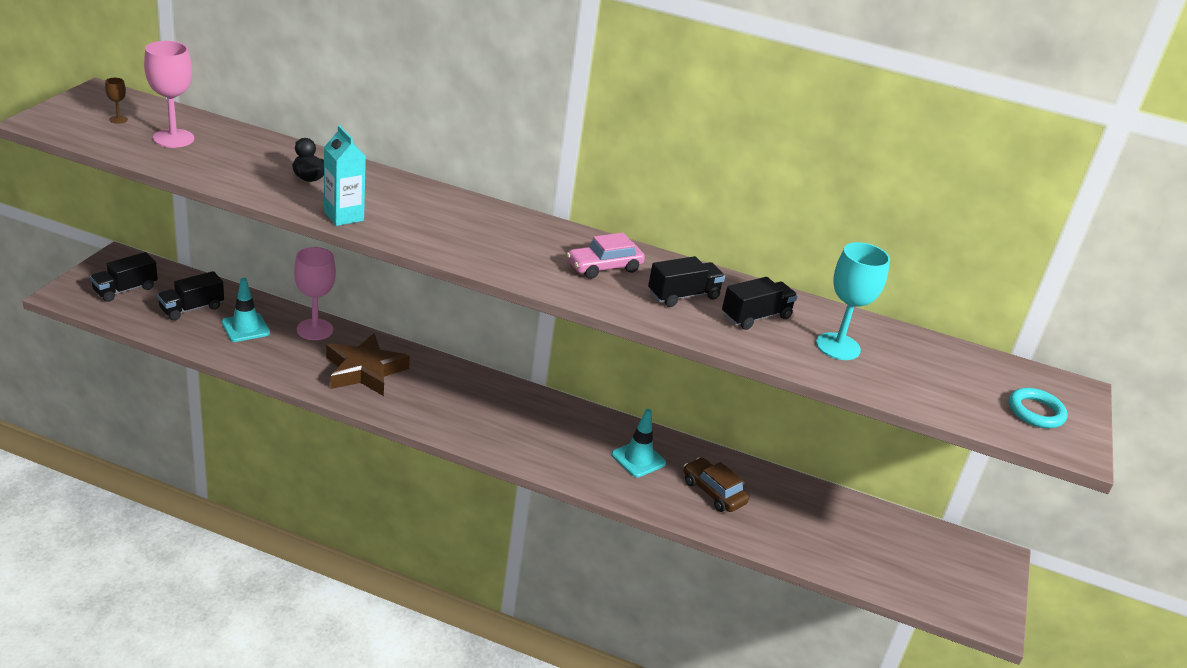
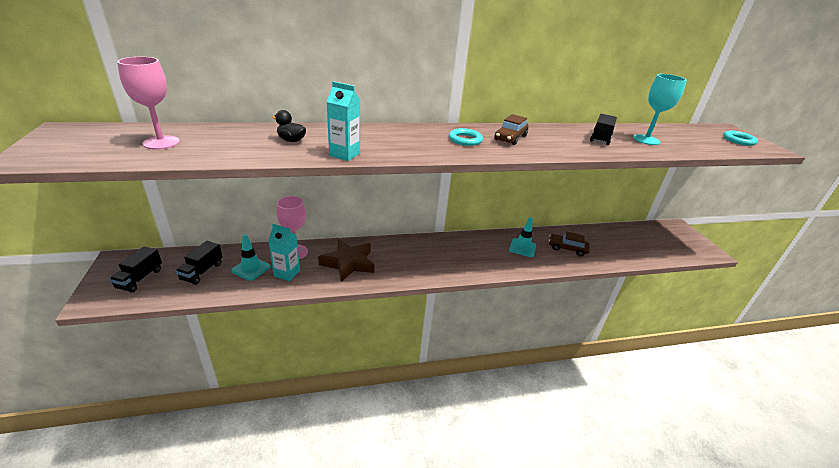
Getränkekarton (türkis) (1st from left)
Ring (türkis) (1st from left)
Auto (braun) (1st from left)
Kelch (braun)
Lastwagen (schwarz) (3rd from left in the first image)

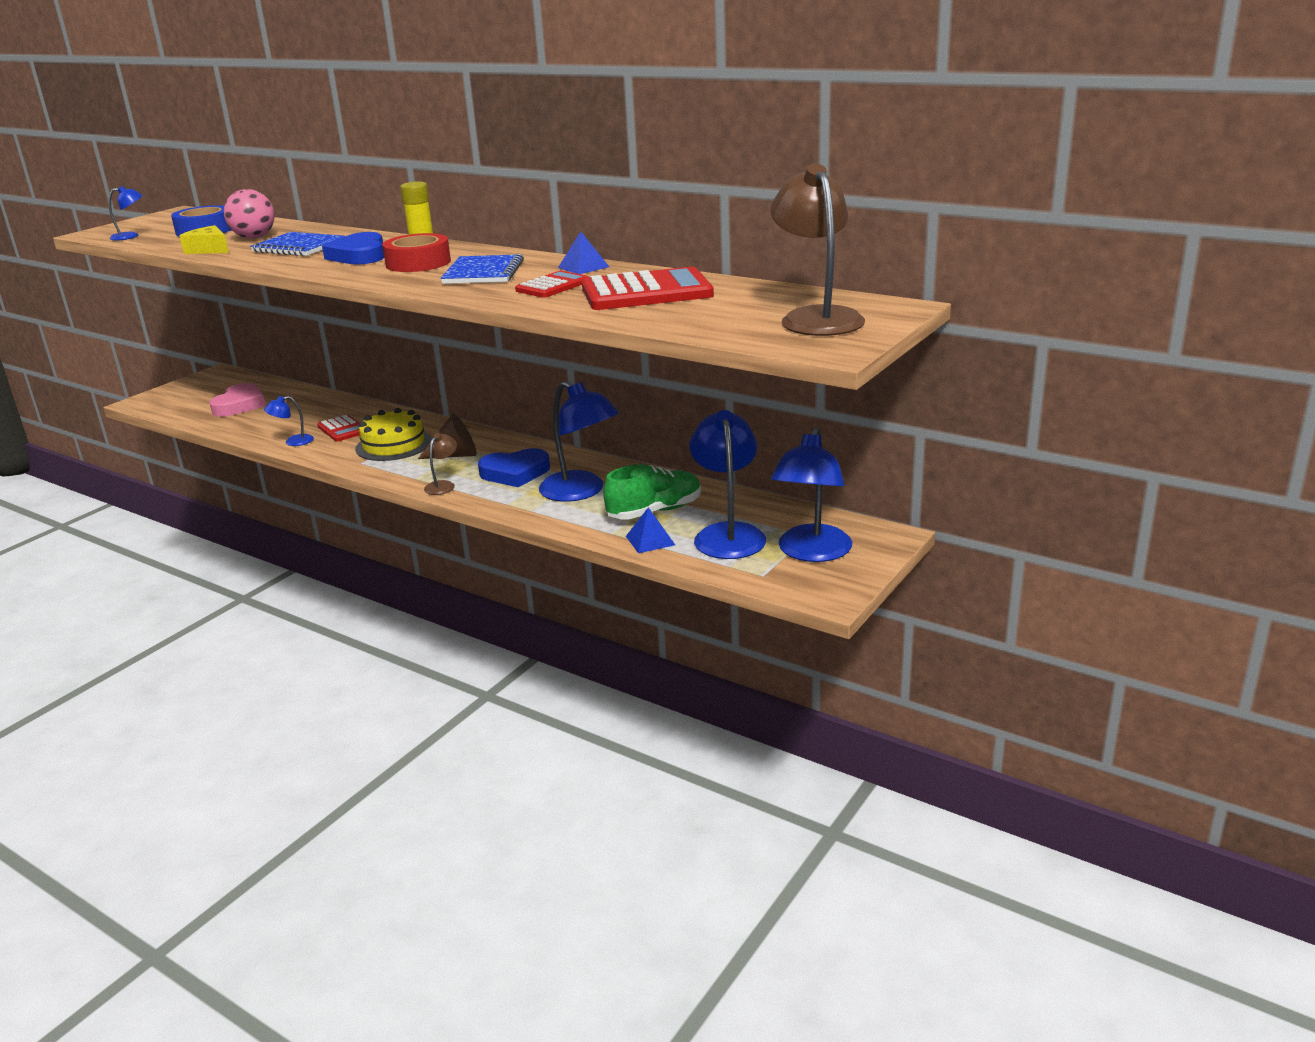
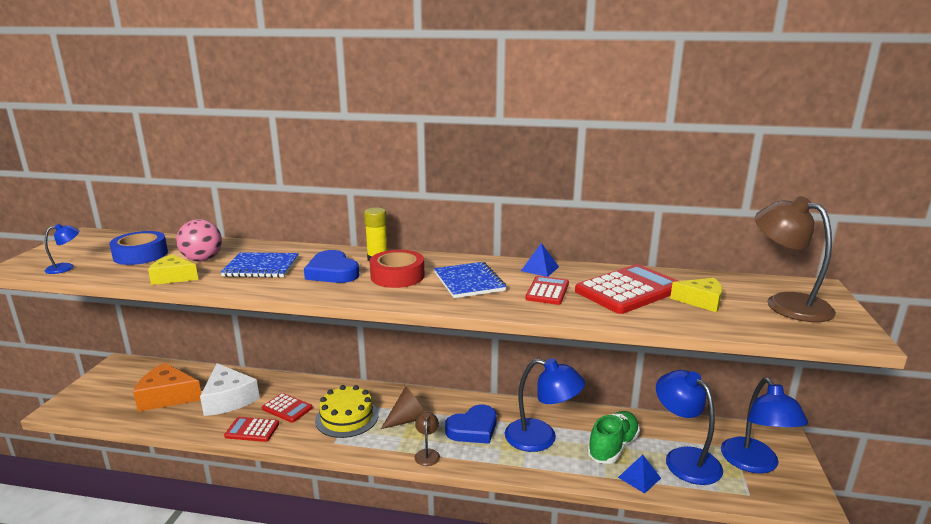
Käse (orange)
Käse (weiß)
Taschenrechner (rot) (1st from left)
Käse (gelb) (2nd from left)

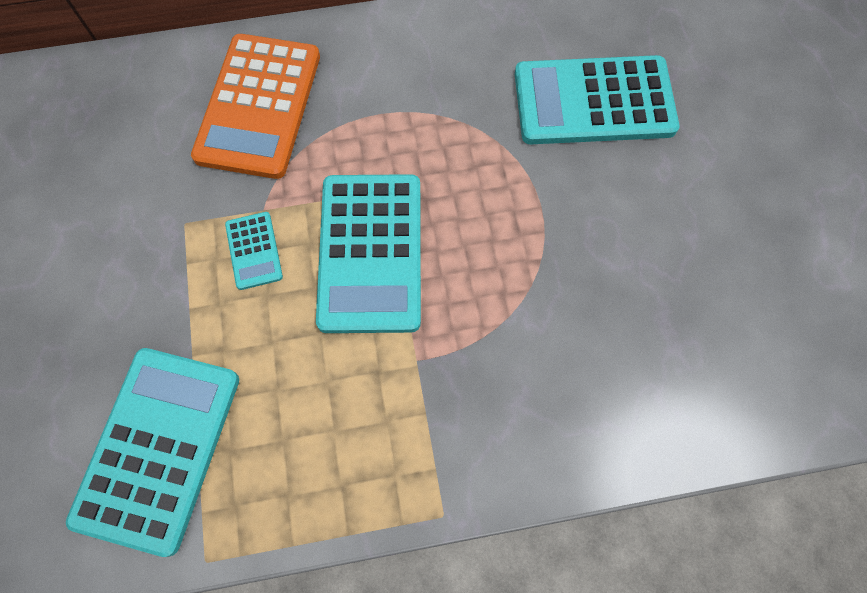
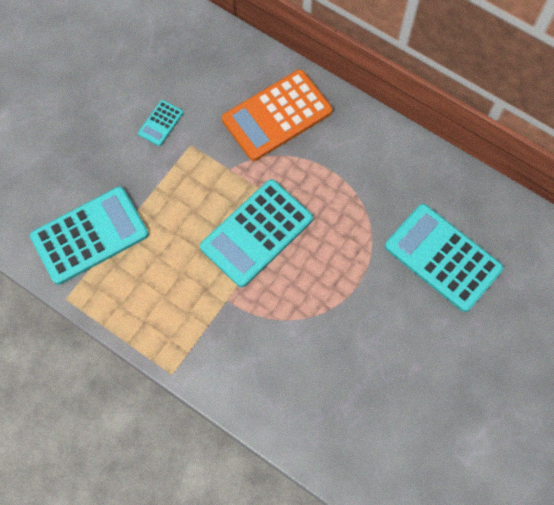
Taschenrechner (türkis) (2nd from left)

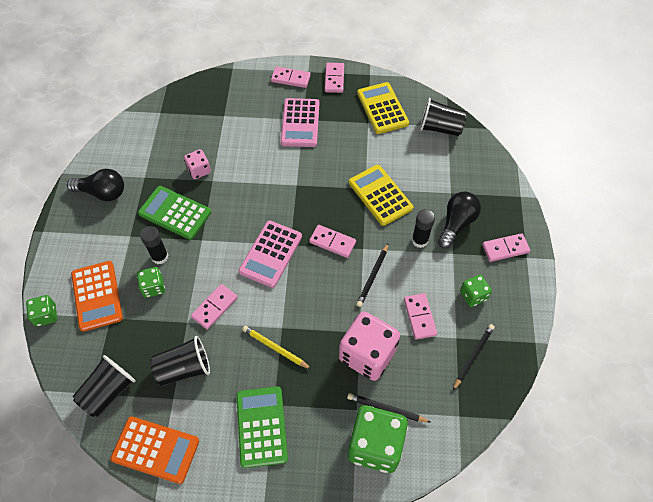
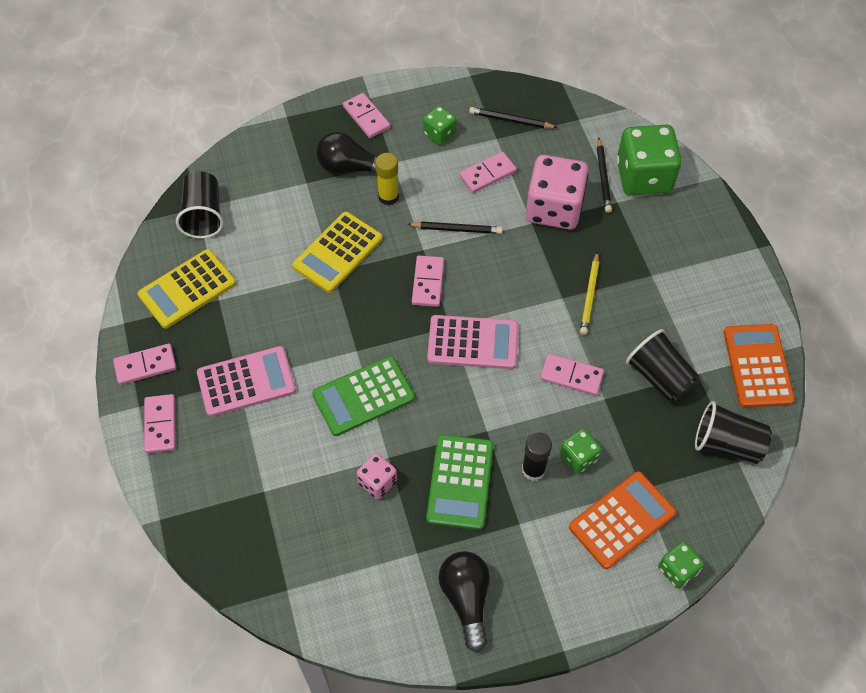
Taschenrechner (grün) (1st from left)
Klebestift (gelb)

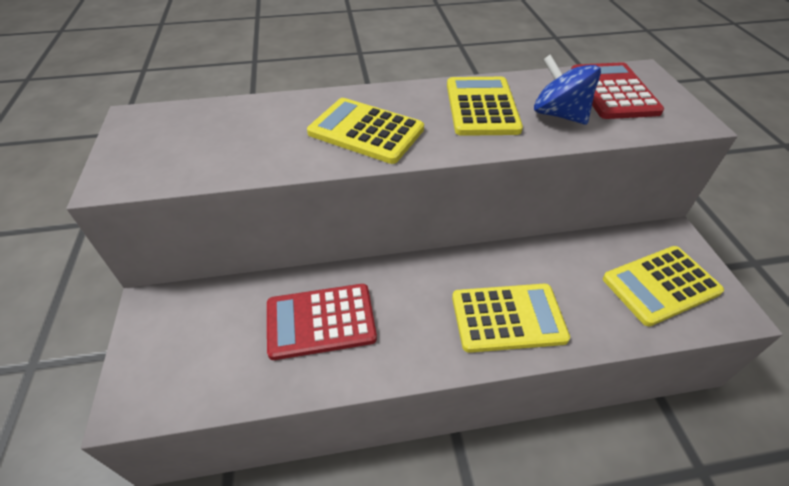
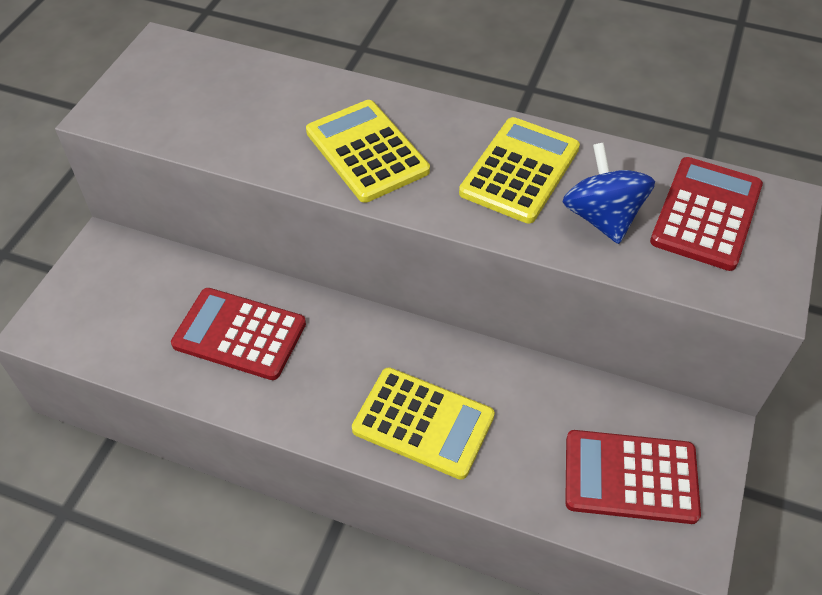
Taschenrechner (rot) (2nd from left)

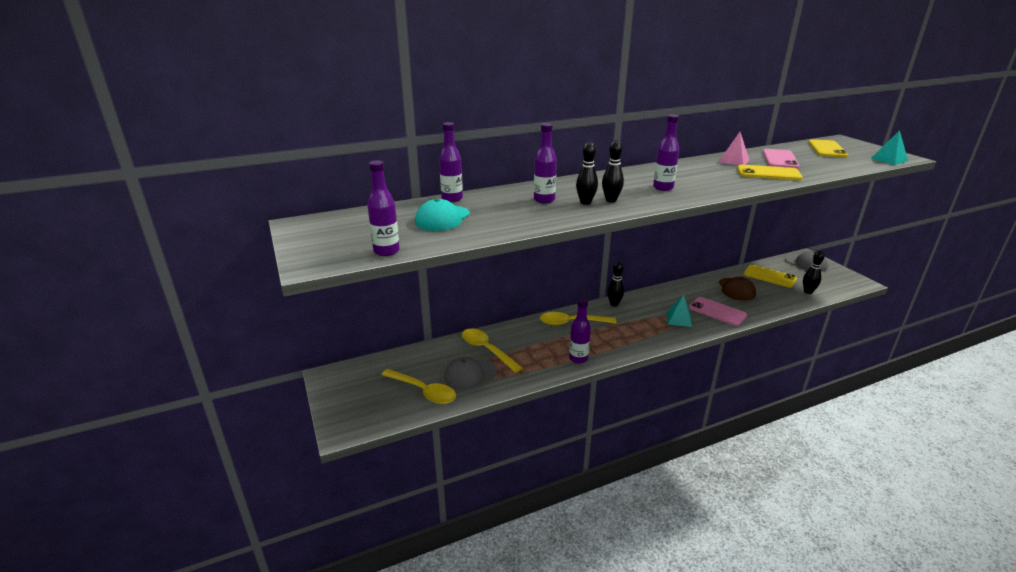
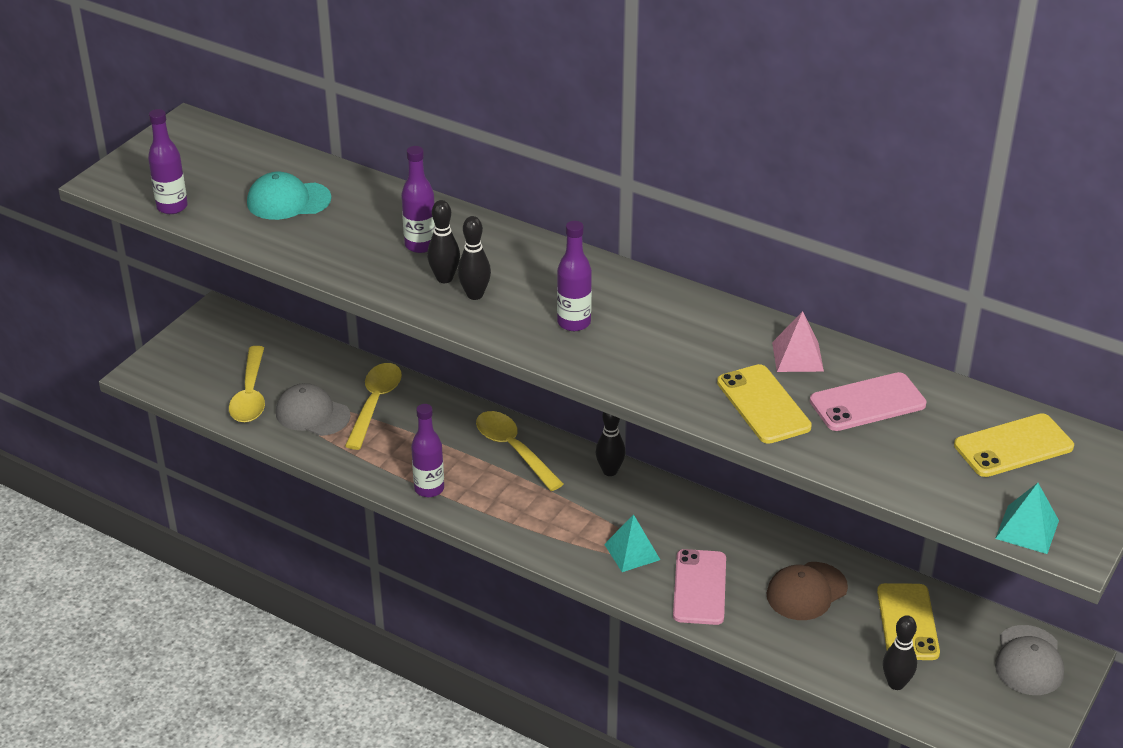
Flasche (lila) (2nd from left in the first image)

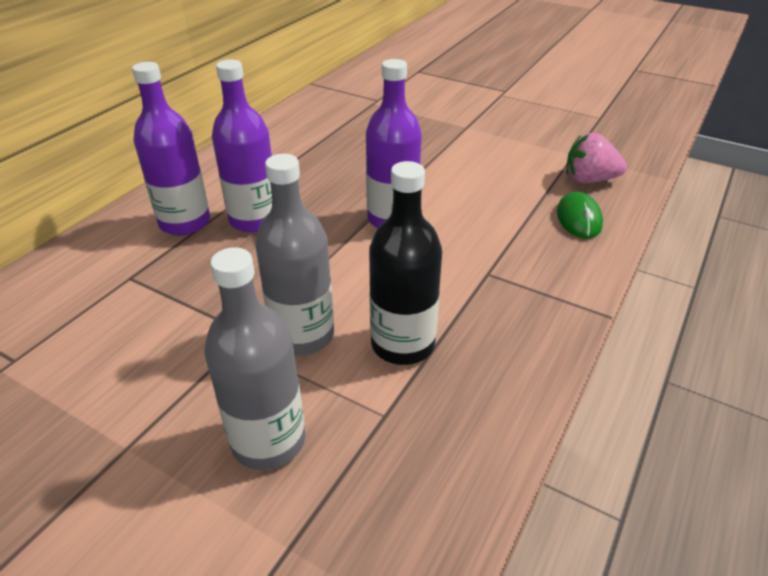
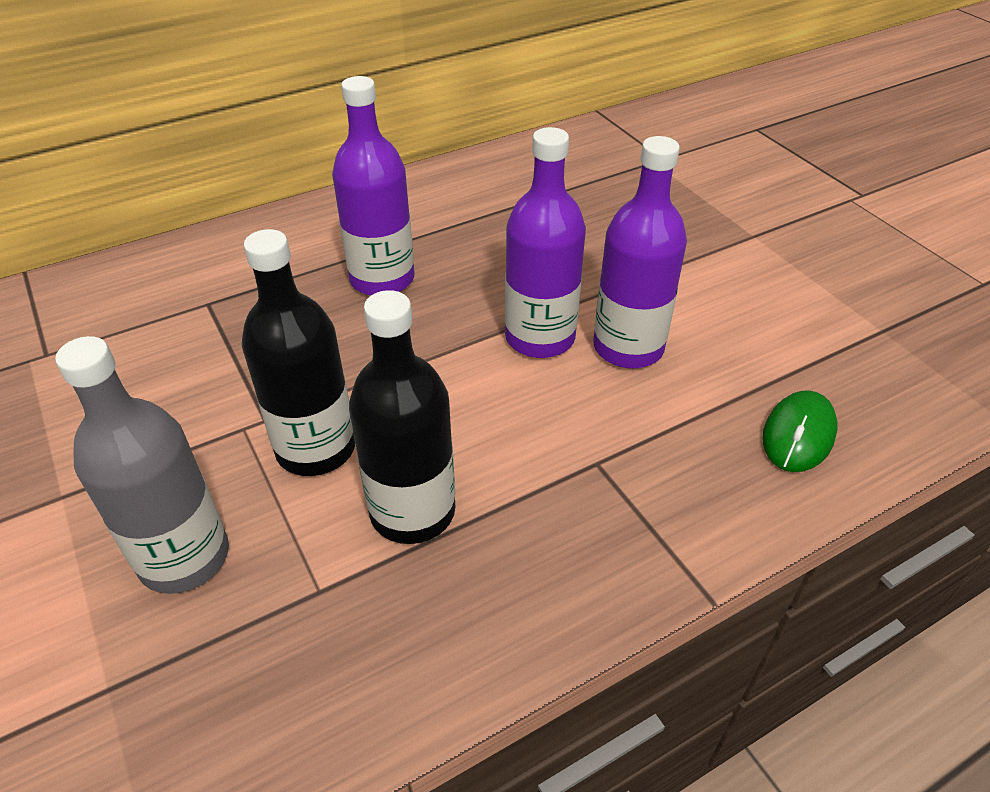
Flasche (schwarz) (1st from left)
Flasche (lila) (3rd from left)
Erdbeere (rosa)

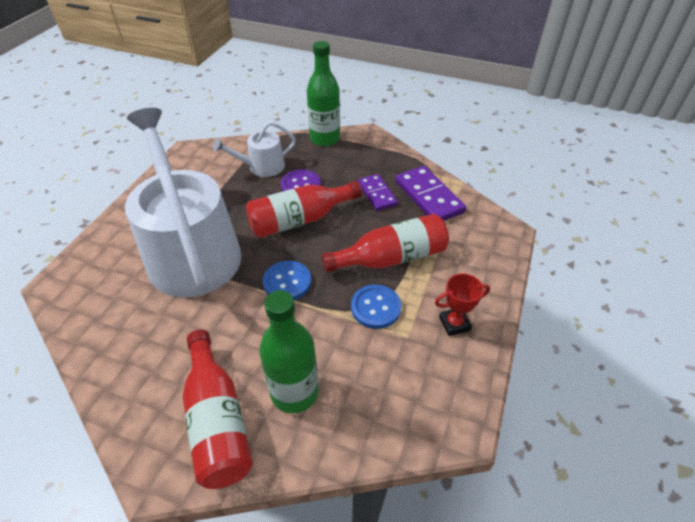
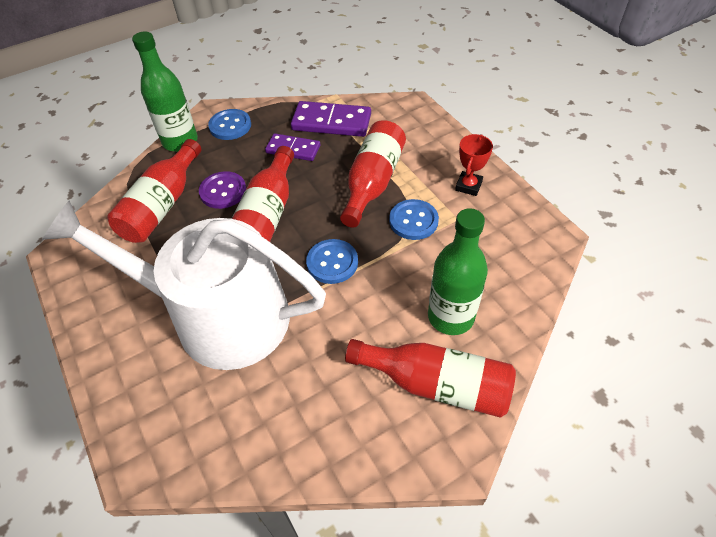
Flasche (rot) (1st from left)
Knopf (blau) (1st from left)

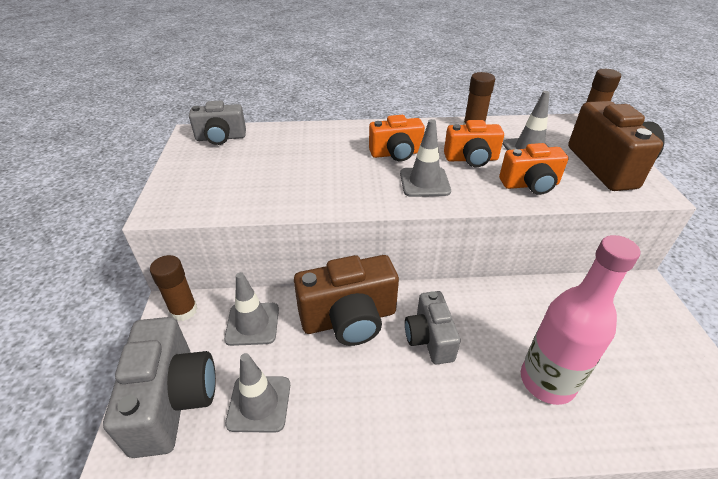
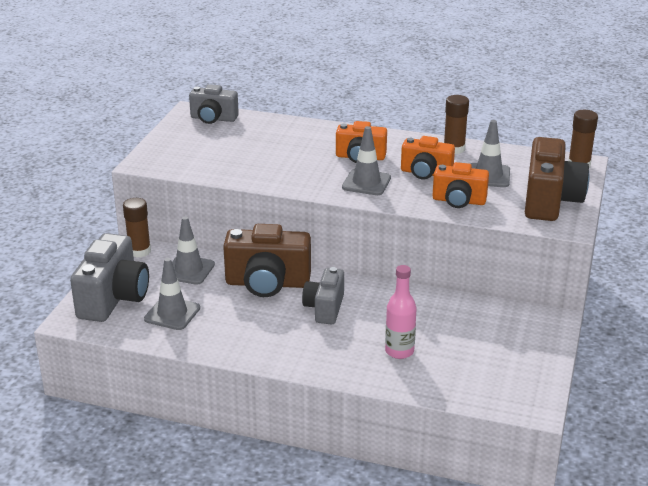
Flasche (rosa)

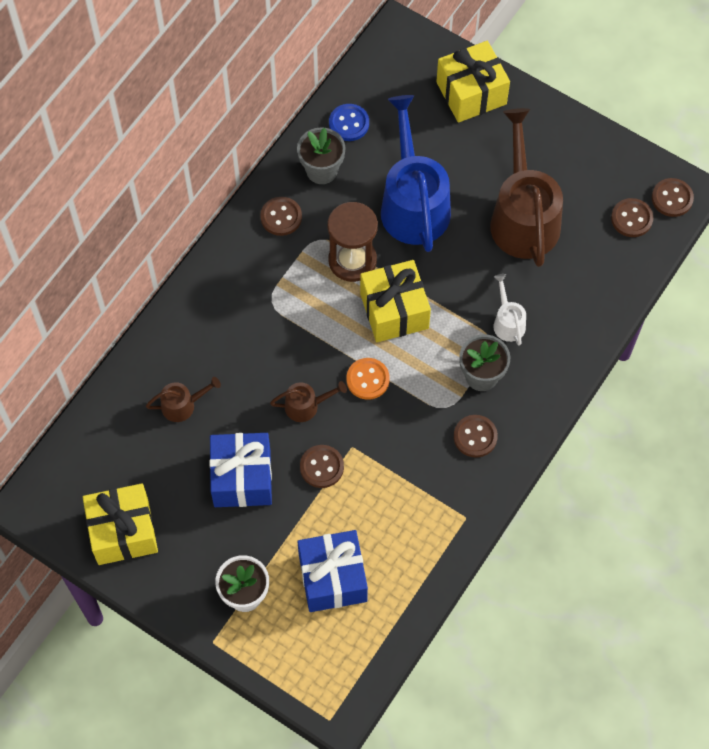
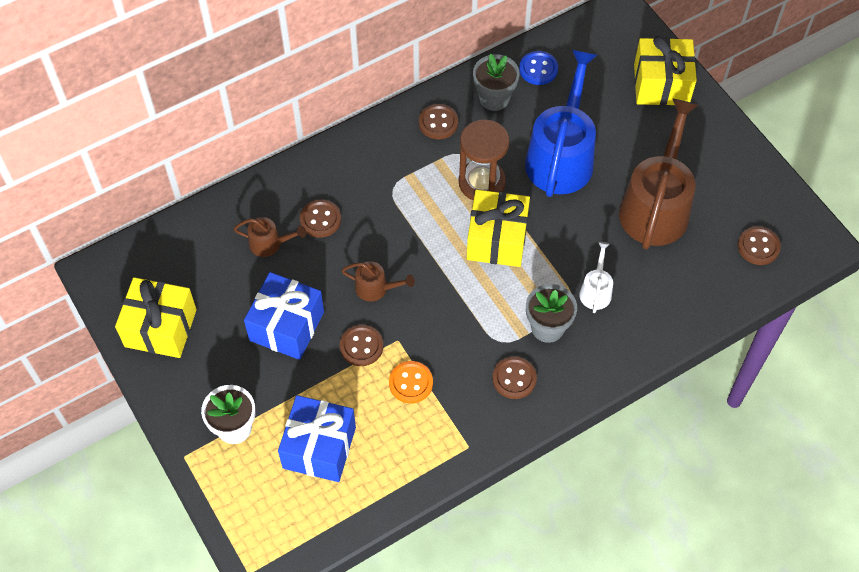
Knopf (braun) (1st from left)
Knopf (orange)

